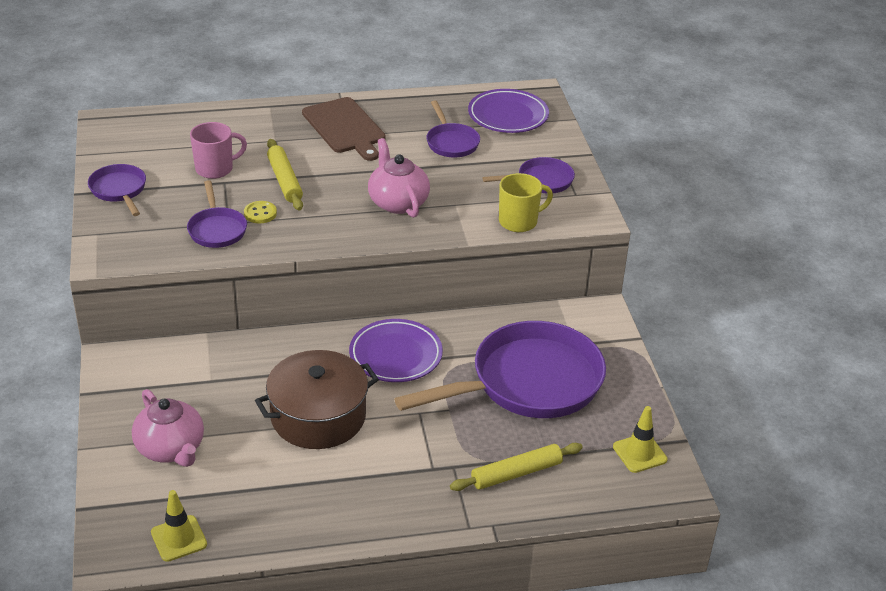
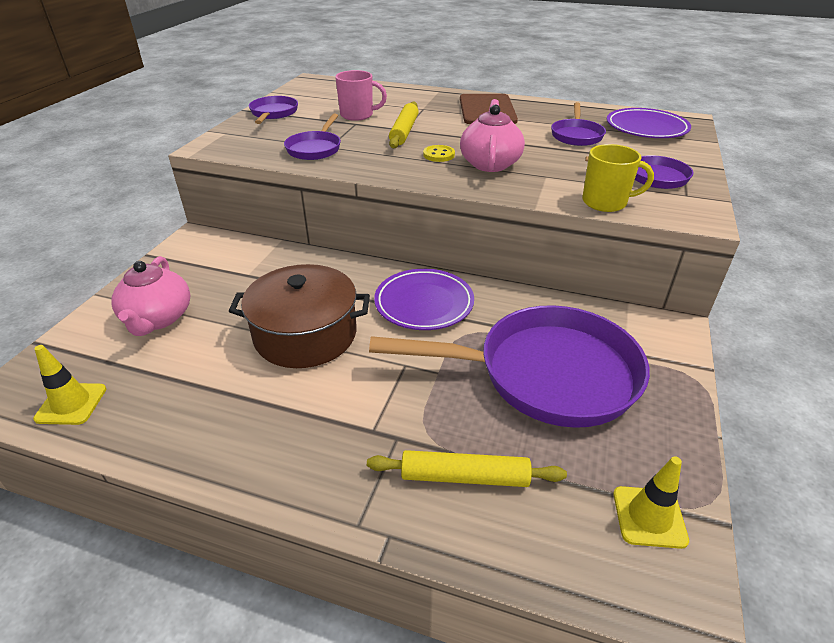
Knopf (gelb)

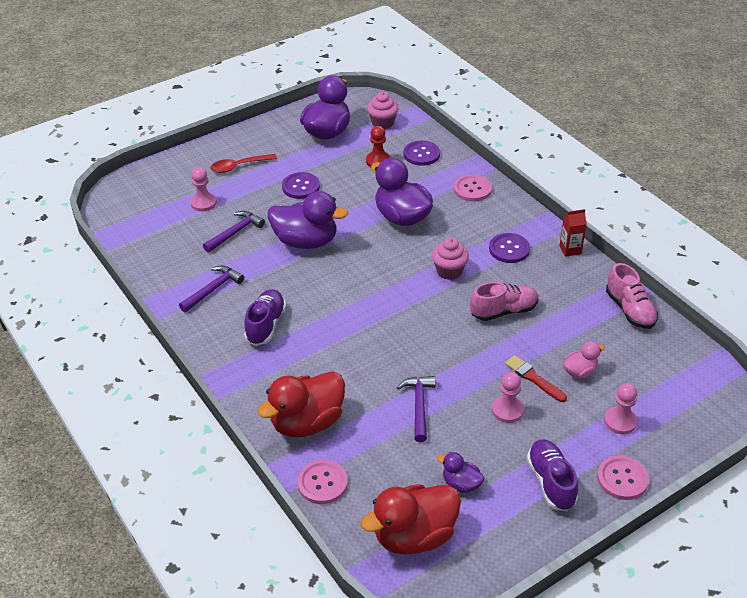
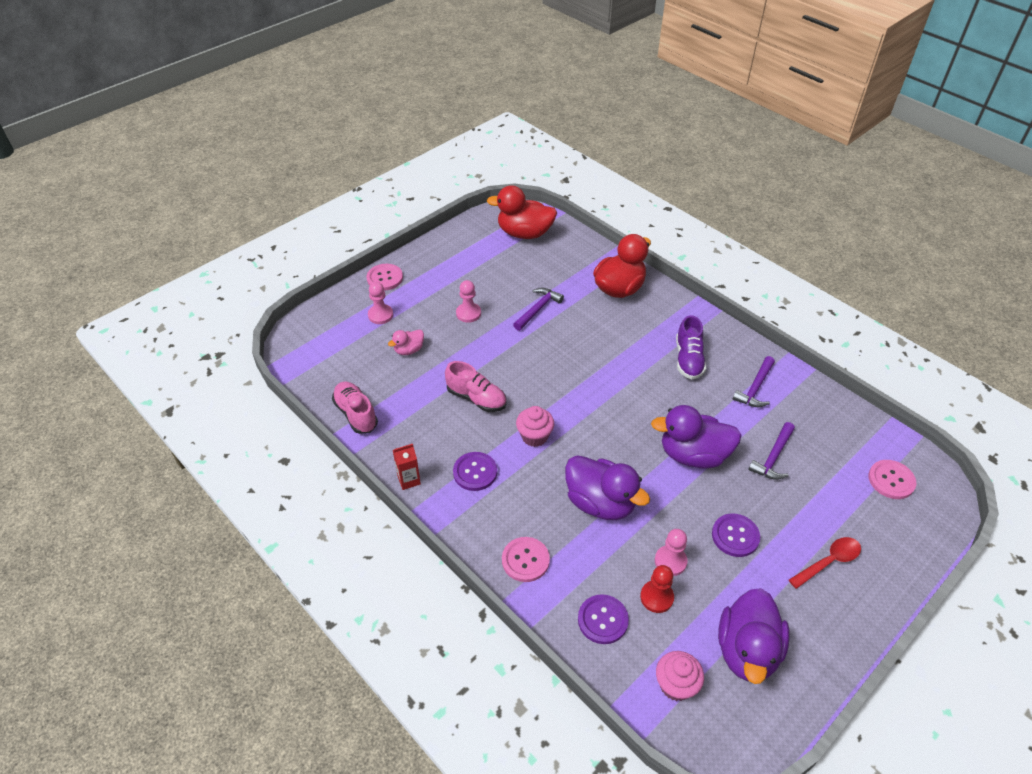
Schuh (rosa) (2nd from left)
Ente (rot) (1st from left)
Hammer (lila) (1st from left)
Bauer (rosa) (3rd from left)
Knopf (rosa) (3rd from left)
Ente (lila) (4th from left in the first image)
Pinsel (rot)
Schuh (lila) (2nd from left in the first image)

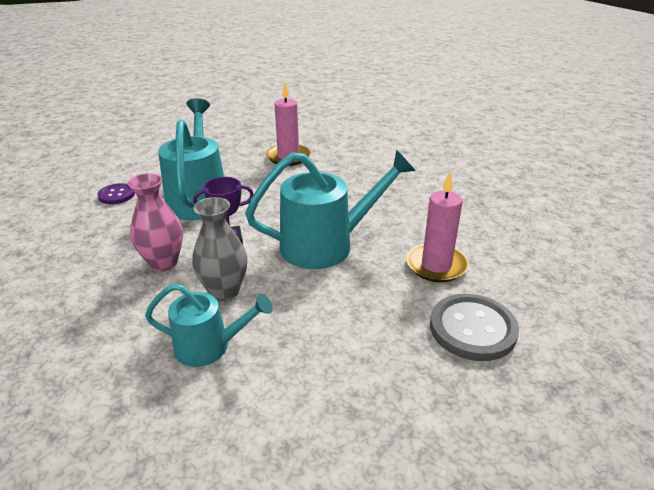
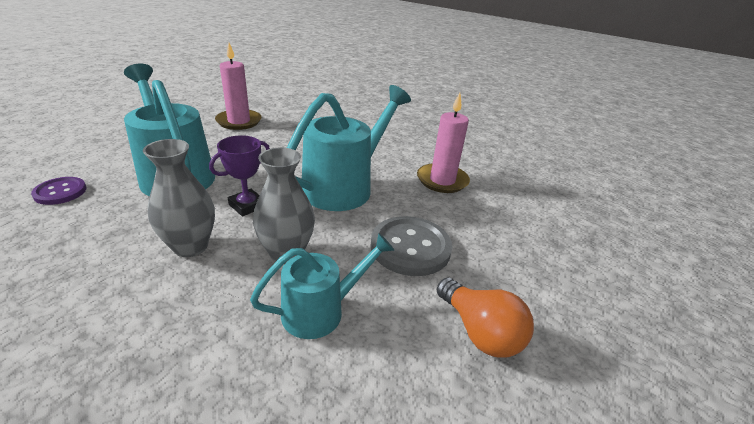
Vase (grau) (1st from left)
Knopf (grau)
Glühbirne (orange)

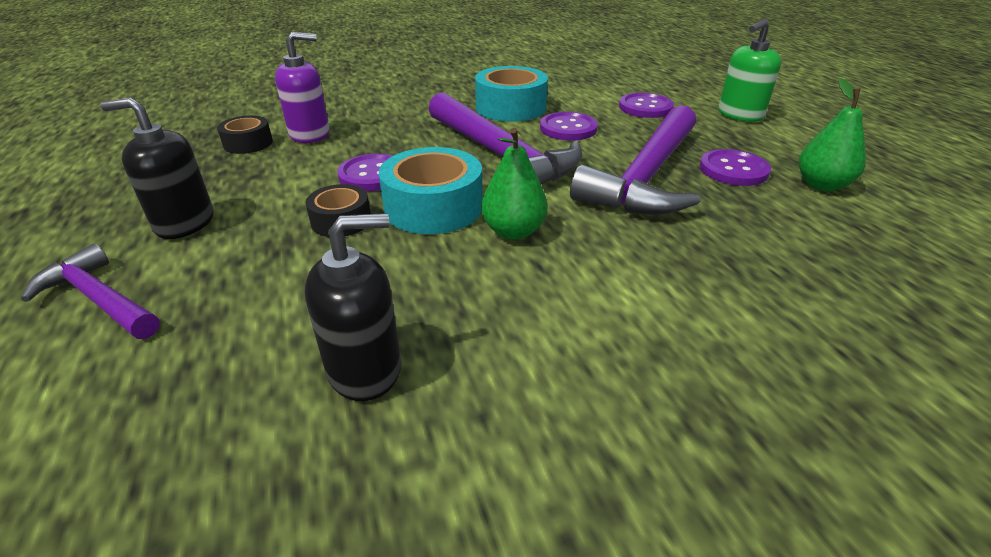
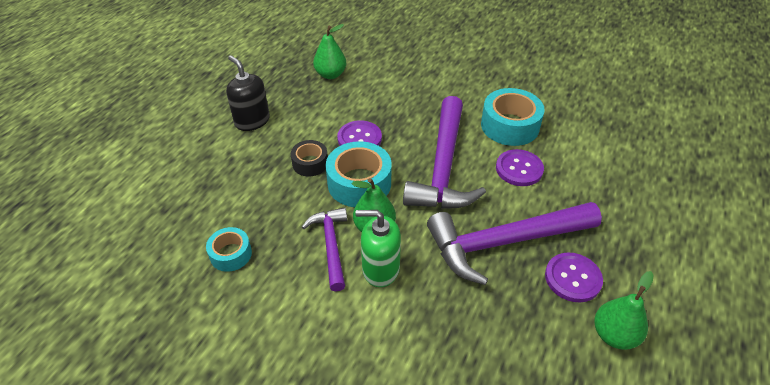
Klebeband (türkis) (1st from left)
Hammer (lila) (1st from left)
Birne (grün) (1st from left)
Seifenspender (grün)
Seifenspender (lila)
Knopf (lila) (3rd from left in the first image)

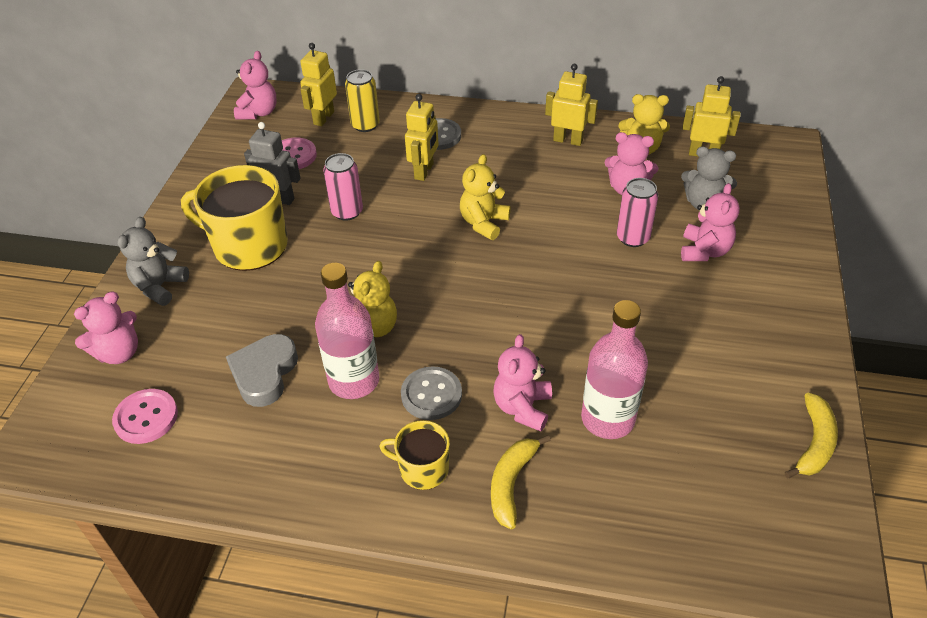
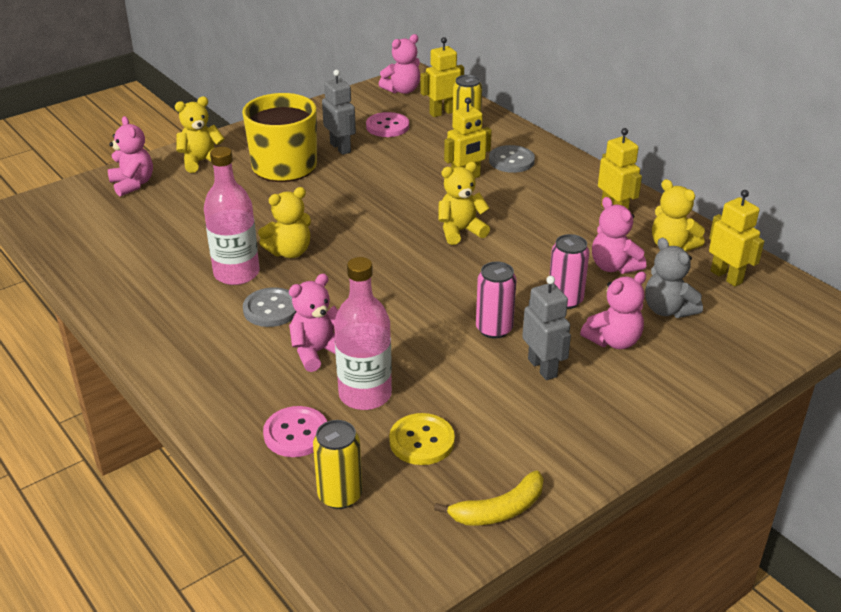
Teddybär (rosa) (1st from left)
Teddybär (gelb) (1st from left)
Knopf (rosa) (1st from left)
Dose (gelb) (1st from left)
Knopf (gelb)
Dose (rosa) (1st from left)
Roboter (grau) (2nd from left)
Herz (grau)
Tasse (gelb) (2nd from left in the first image)
Banane (gelb) (1st from left in the first image)

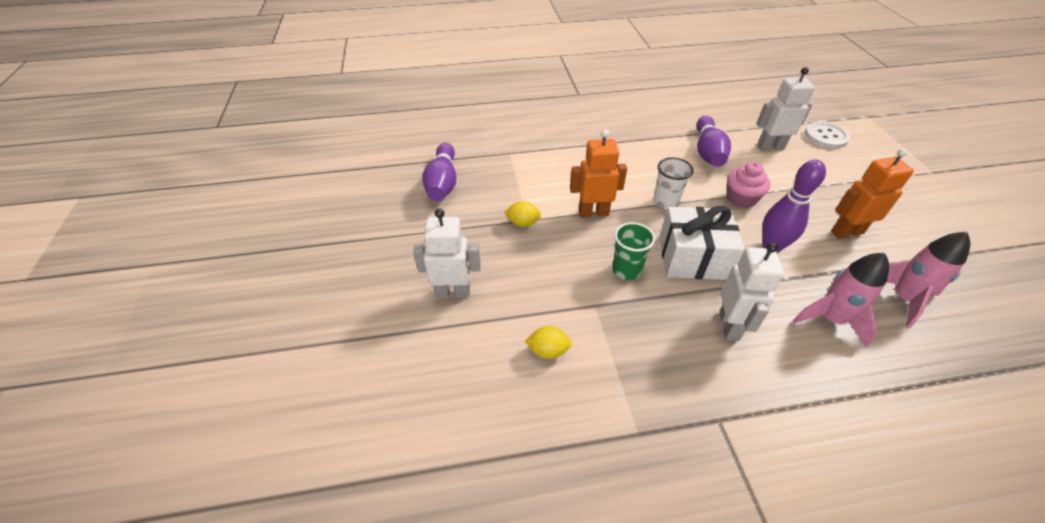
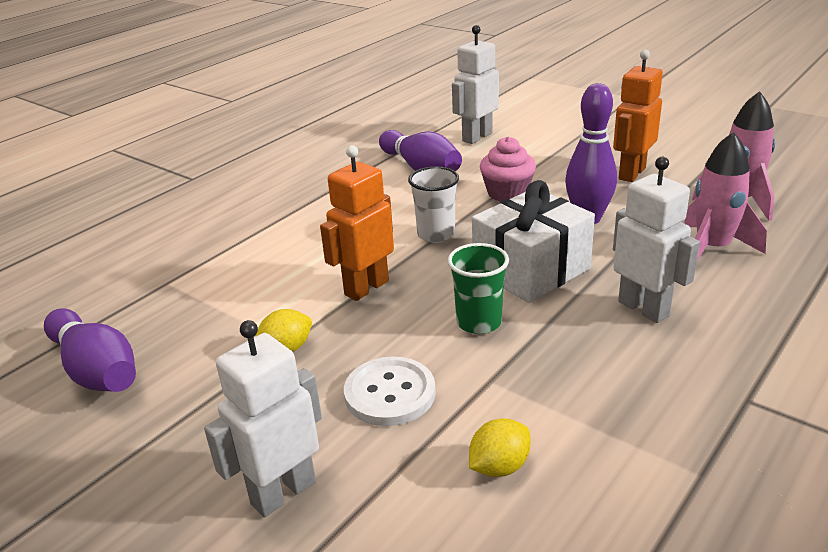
Knopf (weiß)

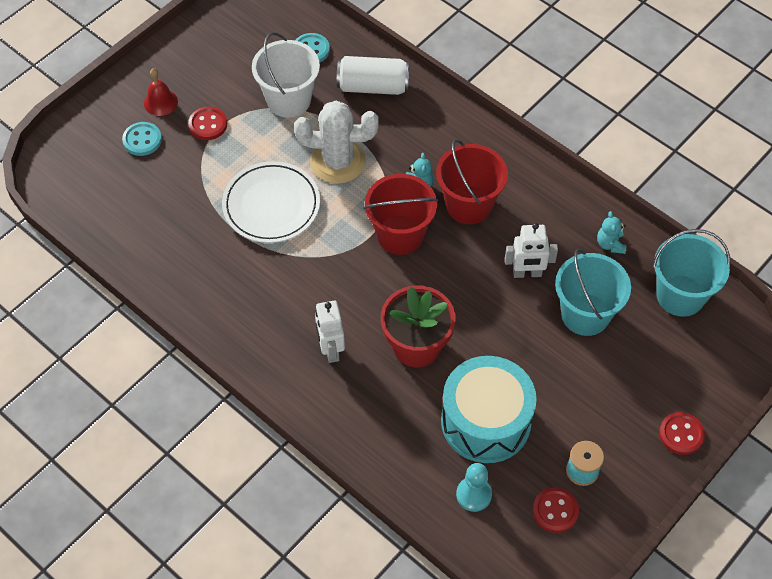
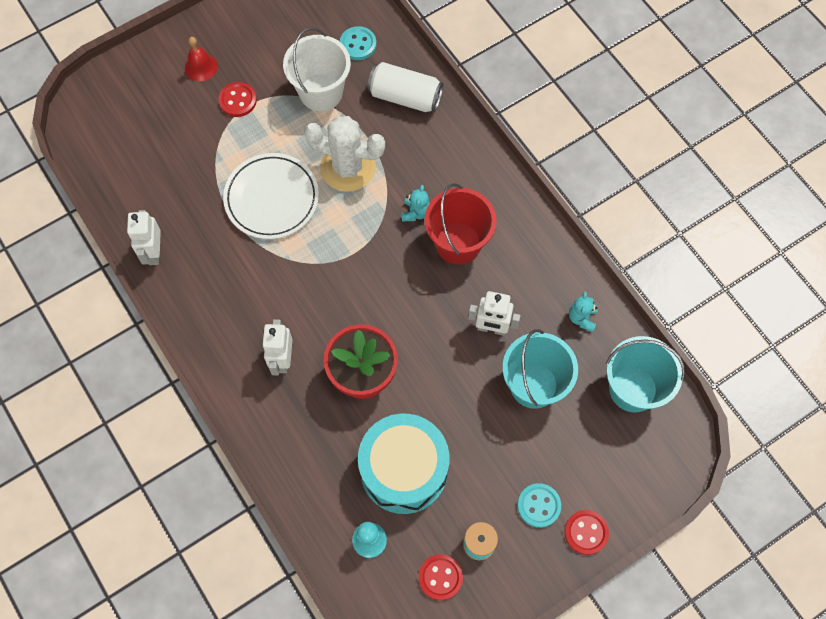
Roboter (weiß) (1st from left)
Knopf (türkis) (2nd from left)
Eimer (rot) (1st from left in the first image)

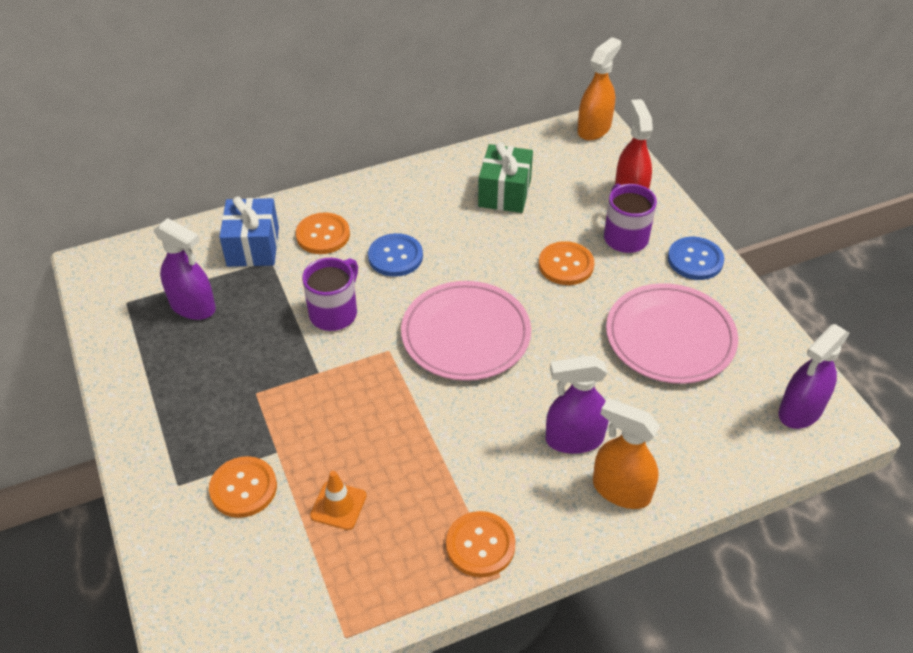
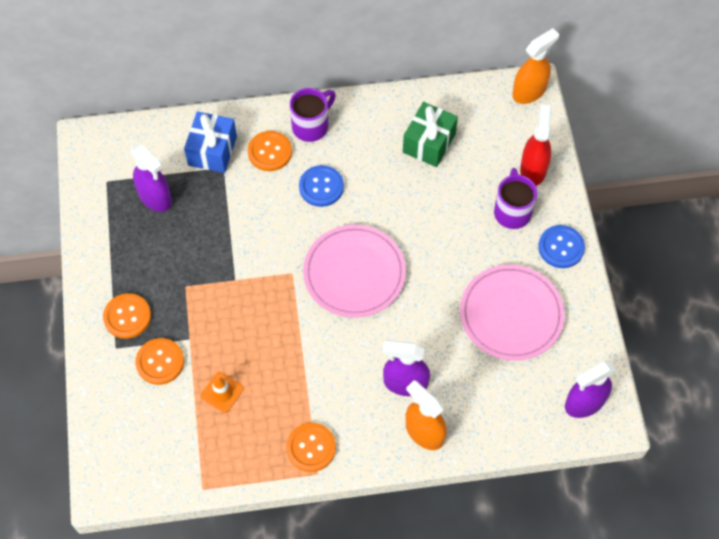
Knopf (orange) (1st from left)
Tasse (lila) (1st from left)

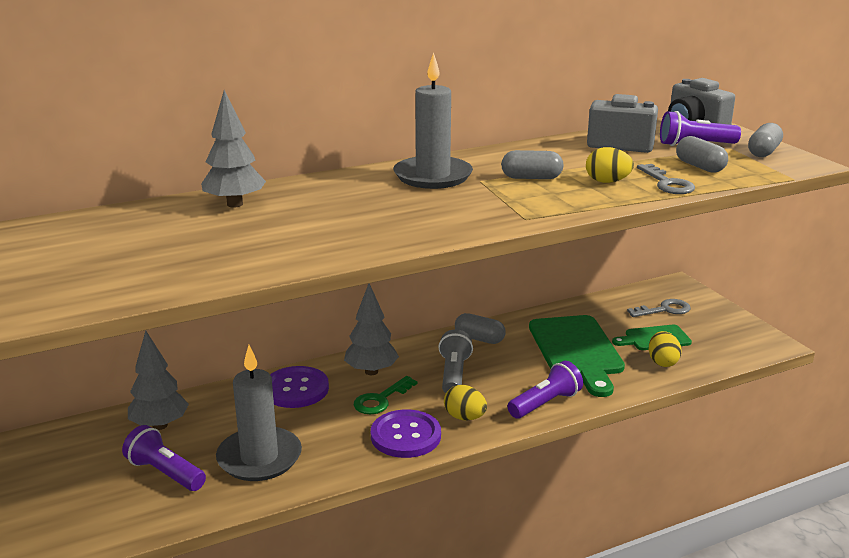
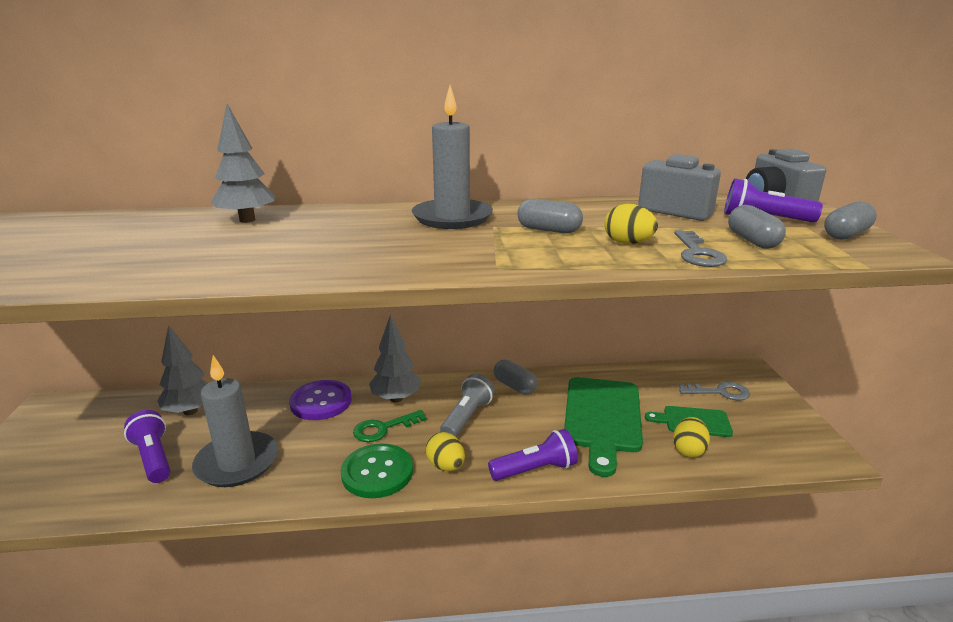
Knopf (grün)

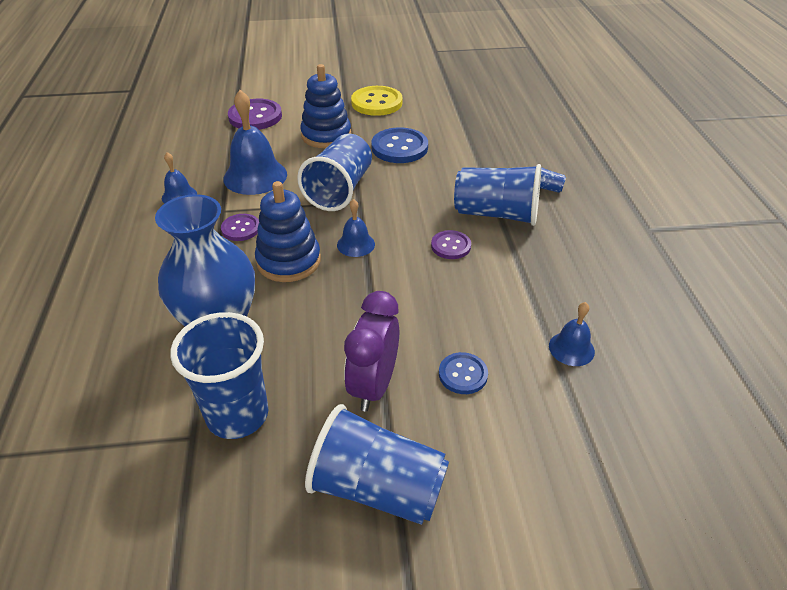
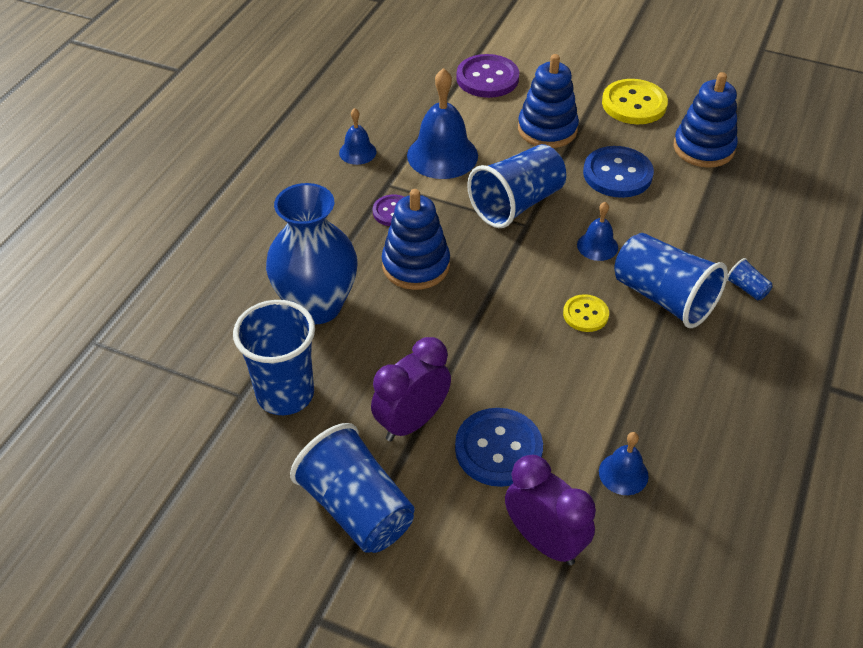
Knopf (blau) (1st from left)
Wecker (lila) (2nd from left)
Knopf (gelb) (1st from left)
Glocke (blau) (3rd from left)
Stapelspielzeug (blau) (3rd from left)

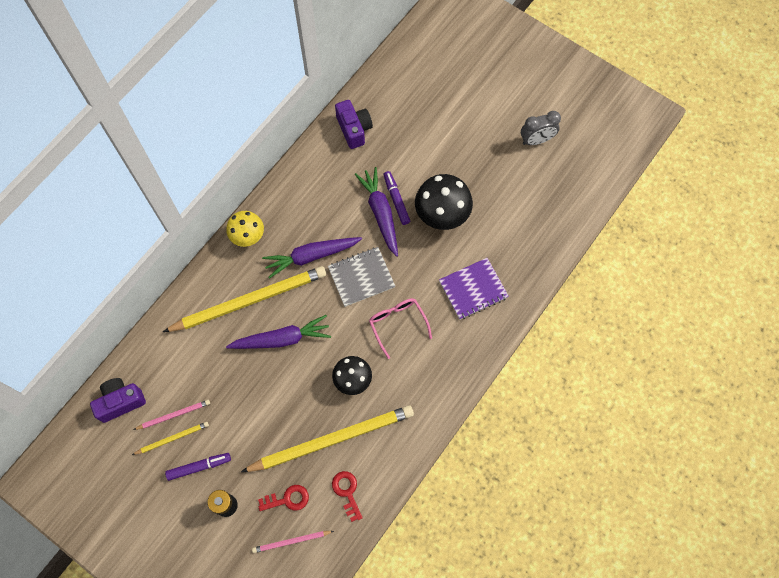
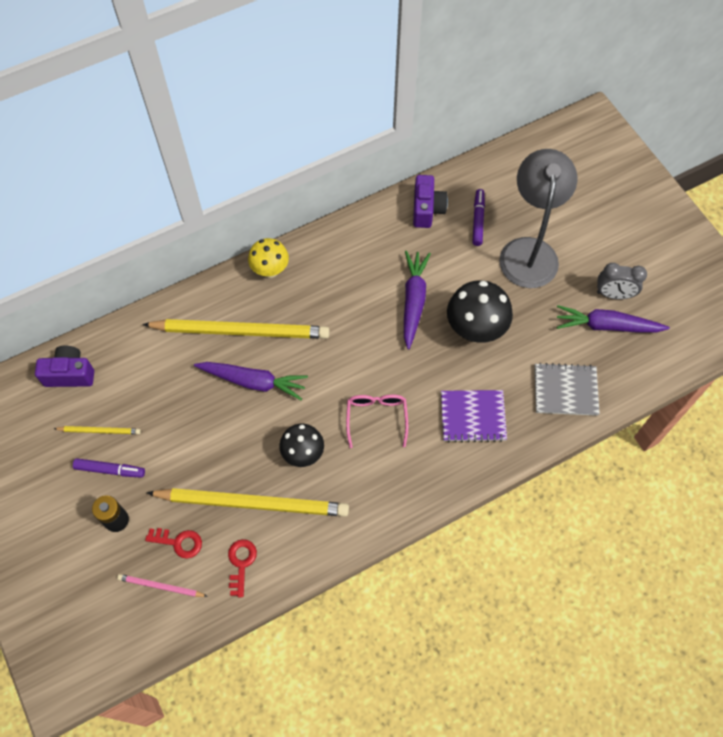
Filzstift (lila) (2nd from left)
Lampe (grau)
Notizbuch (grau)
Karotte (lila) (3rd from left)
Bleistift (rosa) (1st from left in the first image)

